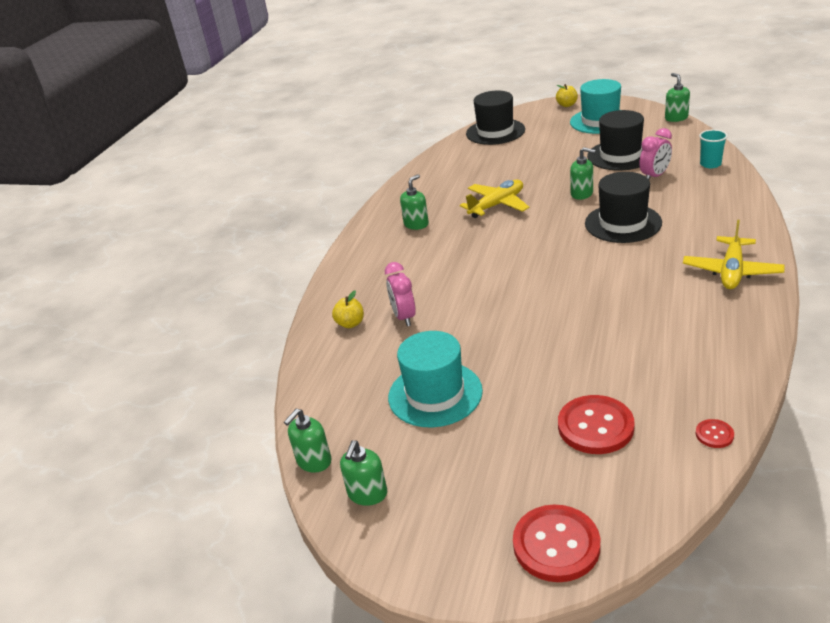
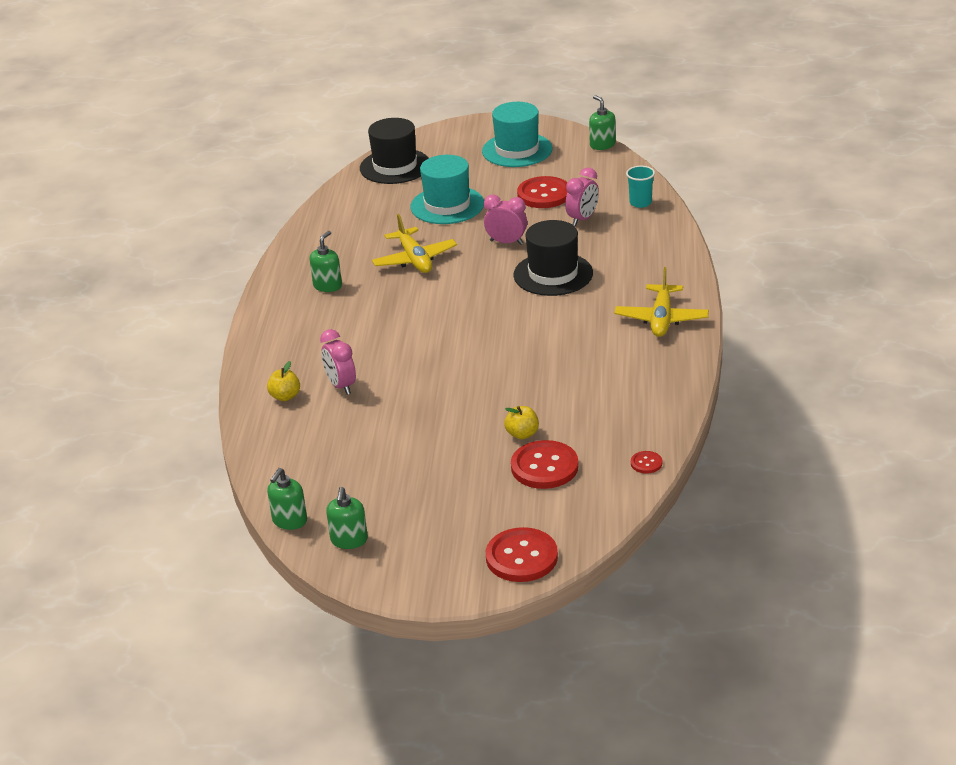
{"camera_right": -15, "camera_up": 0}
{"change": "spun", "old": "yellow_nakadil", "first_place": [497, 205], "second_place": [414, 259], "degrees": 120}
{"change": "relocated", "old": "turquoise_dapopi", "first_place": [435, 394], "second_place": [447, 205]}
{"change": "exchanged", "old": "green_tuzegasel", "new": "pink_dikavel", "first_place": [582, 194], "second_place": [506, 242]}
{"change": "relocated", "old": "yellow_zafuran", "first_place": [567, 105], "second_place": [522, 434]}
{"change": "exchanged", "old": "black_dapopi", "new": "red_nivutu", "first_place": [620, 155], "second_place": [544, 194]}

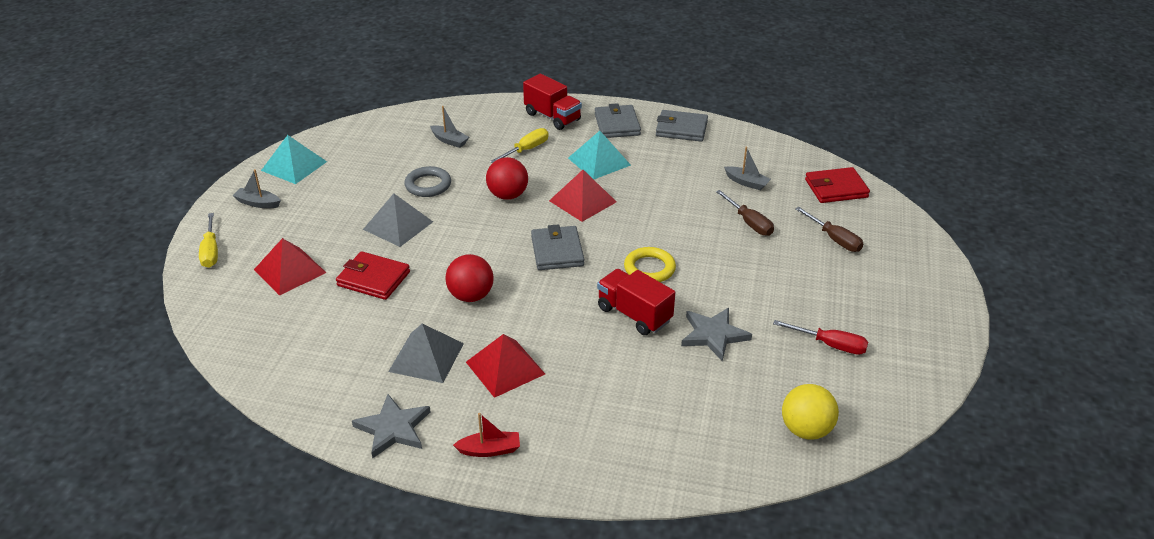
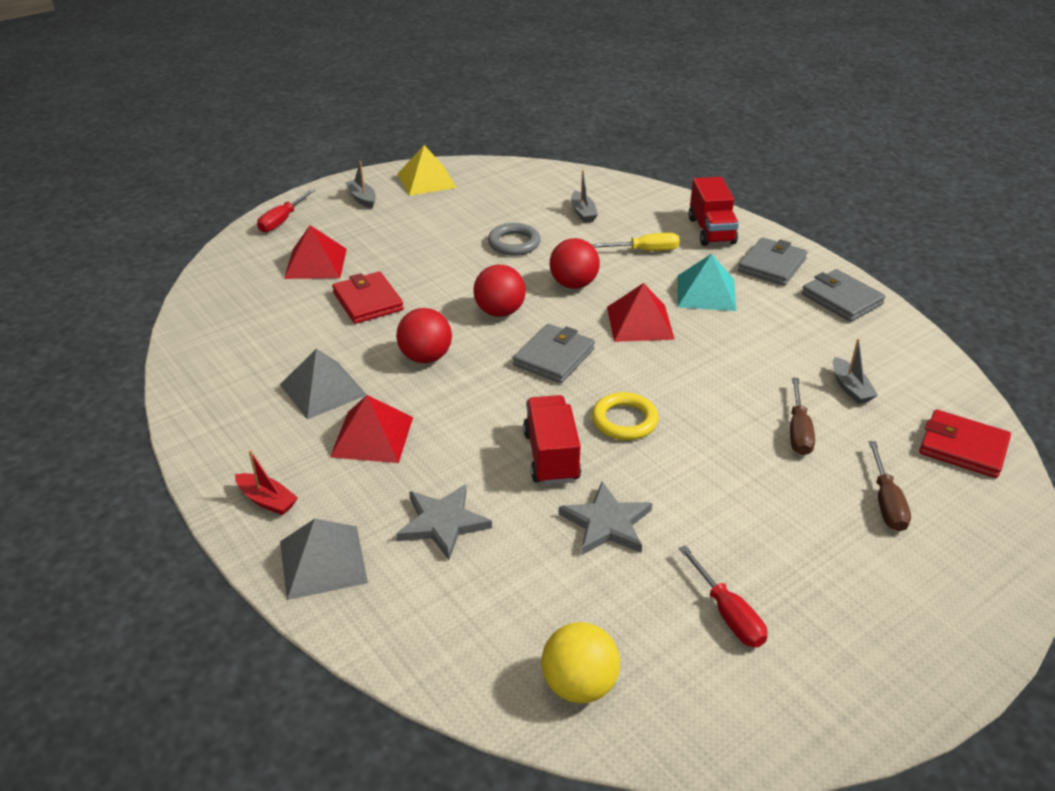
{"camera_right": 40, "camera_up": 0}
{"change": "colour", "old": "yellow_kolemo", "new": "red_kolemo", "first_place": [211, 251], "second_place": [282, 221]}
{"change": "relocated", "old": "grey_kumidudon", "first_place": [398, 225], "second_place": [323, 561]}
{"change": "relocated", "old": "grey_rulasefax", "first_place": [393, 428], "second_place": [443, 523]}
{"change": "colour", "old": "turquoise_kumidudon", "new": "yellow_kumidudon", "first_place": [294, 166], "second_place": [426, 180]}
{"change": "appeared", "new": "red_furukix", "second_place": [500, 312]}

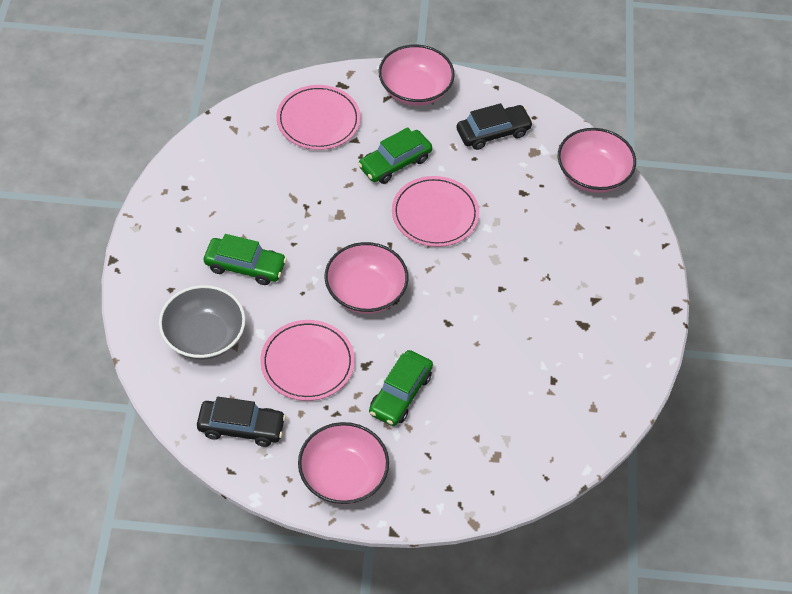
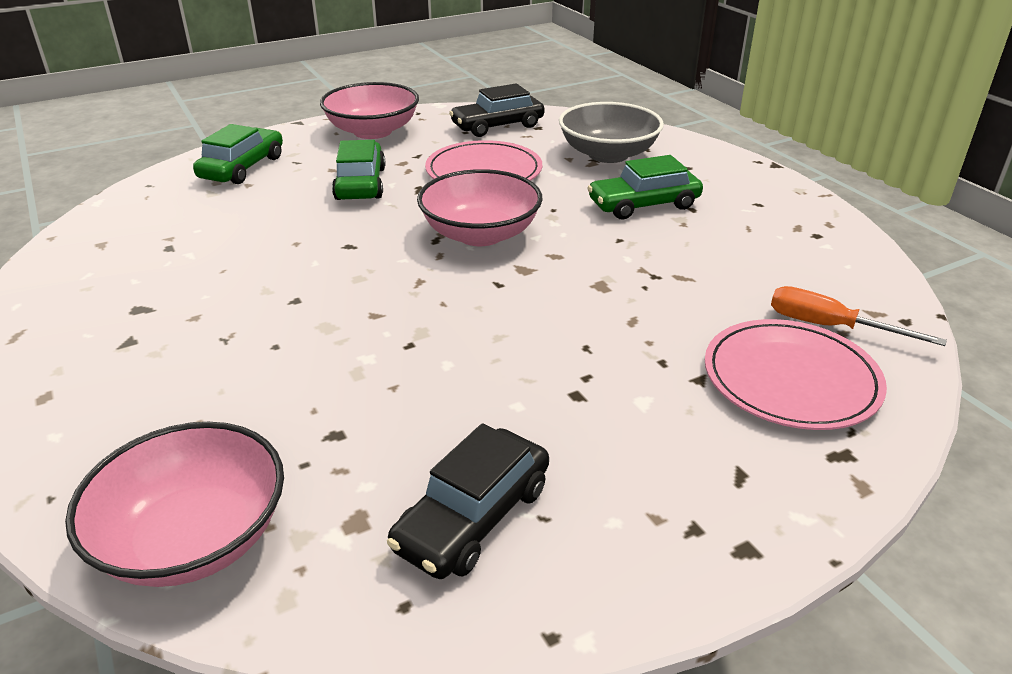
{"camera_right": 150, "camera_up": -20}
{"change": "relocated", "old": "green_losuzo", "first_place": [395, 163], "second_place": [242, 168]}
{"change": "appeared", "new": "orange_kolemo", "second_place": [829, 326]}
{"change": "missing", "old": "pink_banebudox", "first_place": [415, 90]}
{"change": "missing", "old": "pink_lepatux", "first_place": [435, 214]}

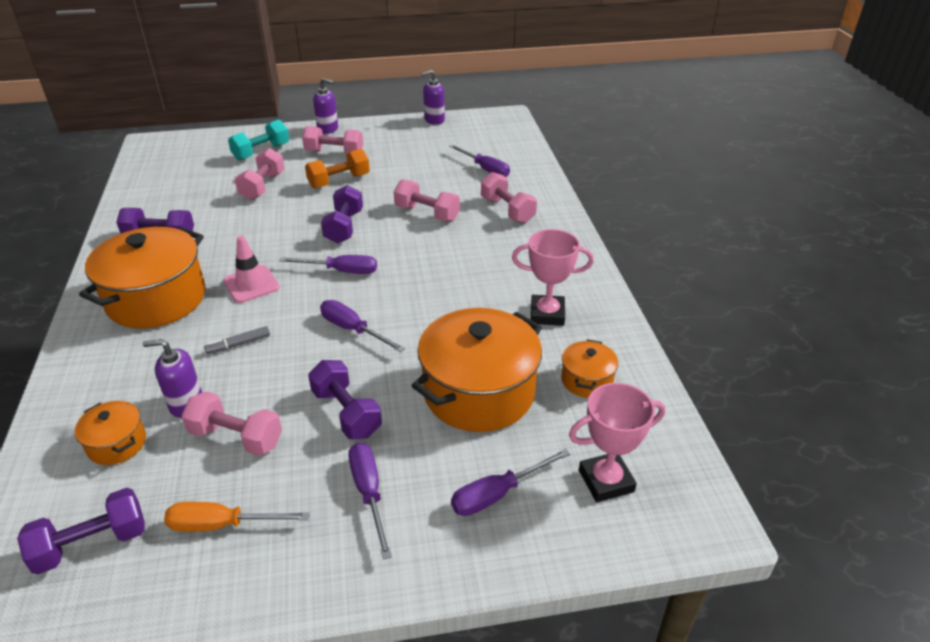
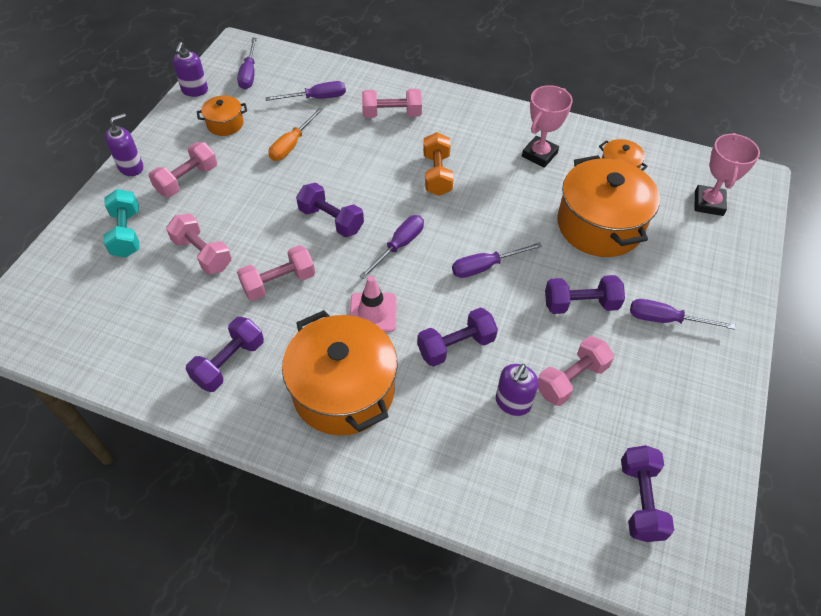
{"camera_right": -60, "camera_up": 15}
{"change": "relocated", "old": "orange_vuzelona", "first_place": [117, 444], "second_place": [225, 124]}
{"change": "relocated", "old": "purple_kolemo", "first_place": [497, 494], "second_place": [249, 74]}
{"change": "relocated", "old": "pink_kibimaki", "first_place": [427, 213], "second_place": [279, 283]}
{"change": "relocated", "old": "orange_kolemo", "first_place": [222, 524], "second_place": [292, 144]}
{"change": "exchanged", "old": "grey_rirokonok", "new": "purple_kibimaki", "first_place": [239, 344], "second_place": [456, 346]}
{"change": "relocated", "old": "orange_kibimaki", "first_place": [339, 181], "second_place": [437, 174]}

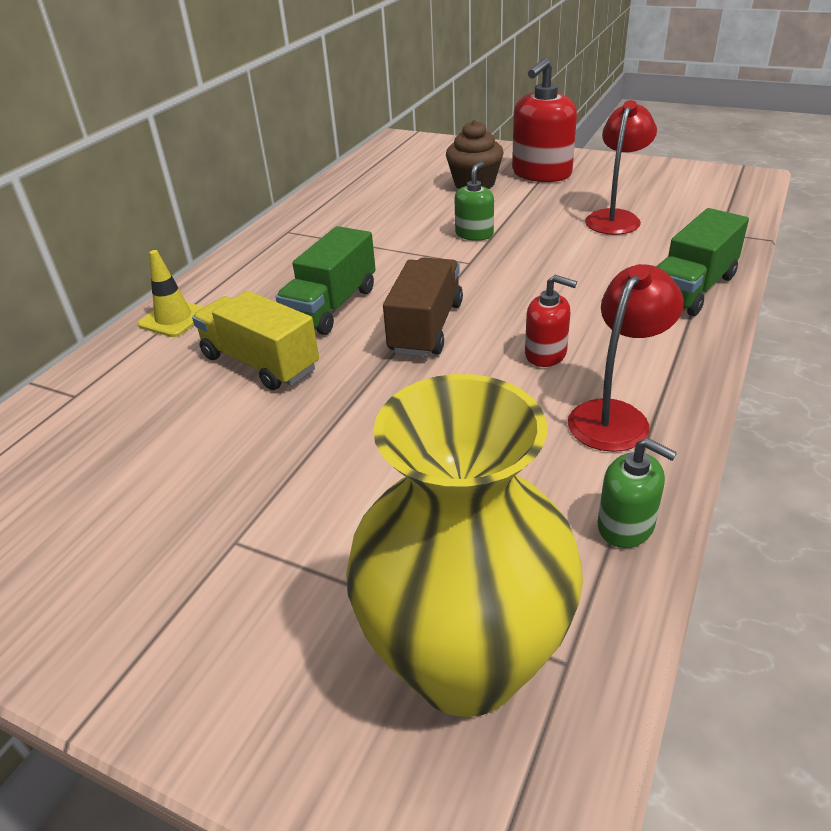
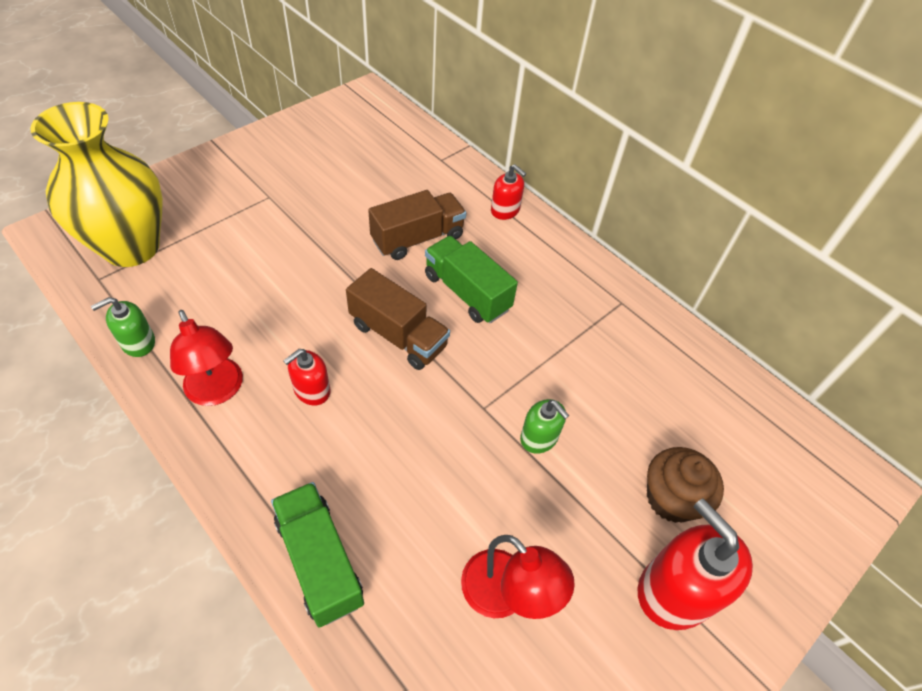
{"camera_right": 105, "camera_up": 15}
{"change": "colour", "old": "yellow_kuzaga", "new": "brown_kuzaga", "first_place": [260, 363], "second_place": [418, 238]}
{"change": "exchanged", "old": "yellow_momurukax", "new": "red_tuzegasel", "first_place": [174, 319], "second_place": [505, 210]}

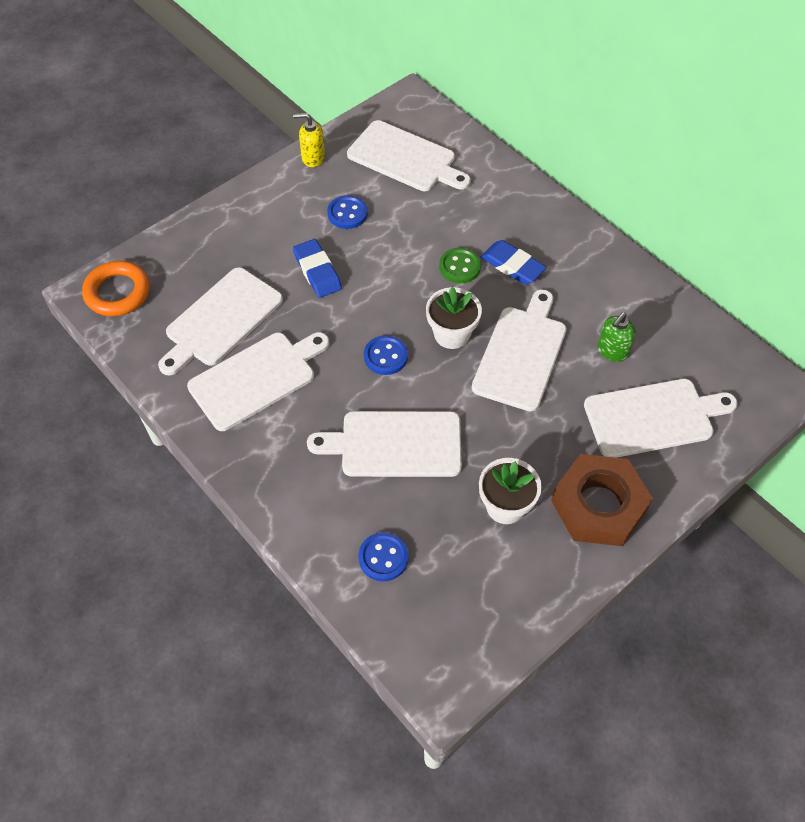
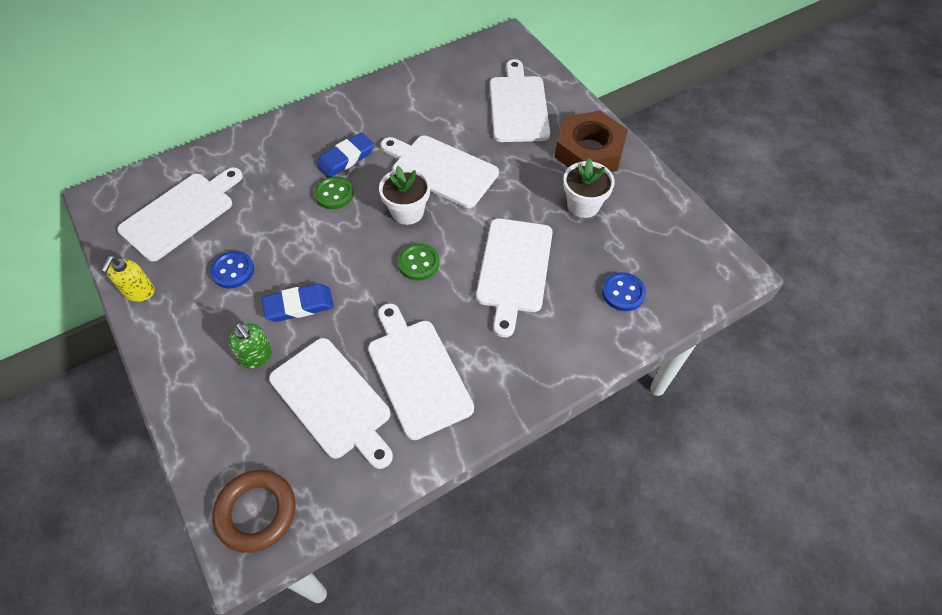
{"camera_right": -80, "camera_up": 0}
{"change": "colour", "old": "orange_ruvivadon", "new": "brown_ruvivadon", "first_place": [117, 292], "second_place": [256, 512]}
{"change": "relocated", "old": "green_tuzegasel", "first_place": [612, 351], "second_place": [256, 356]}
{"change": "colour", "old": "blue_nivutu", "new": "green_nivutu", "first_place": [385, 356], "second_place": [418, 263]}

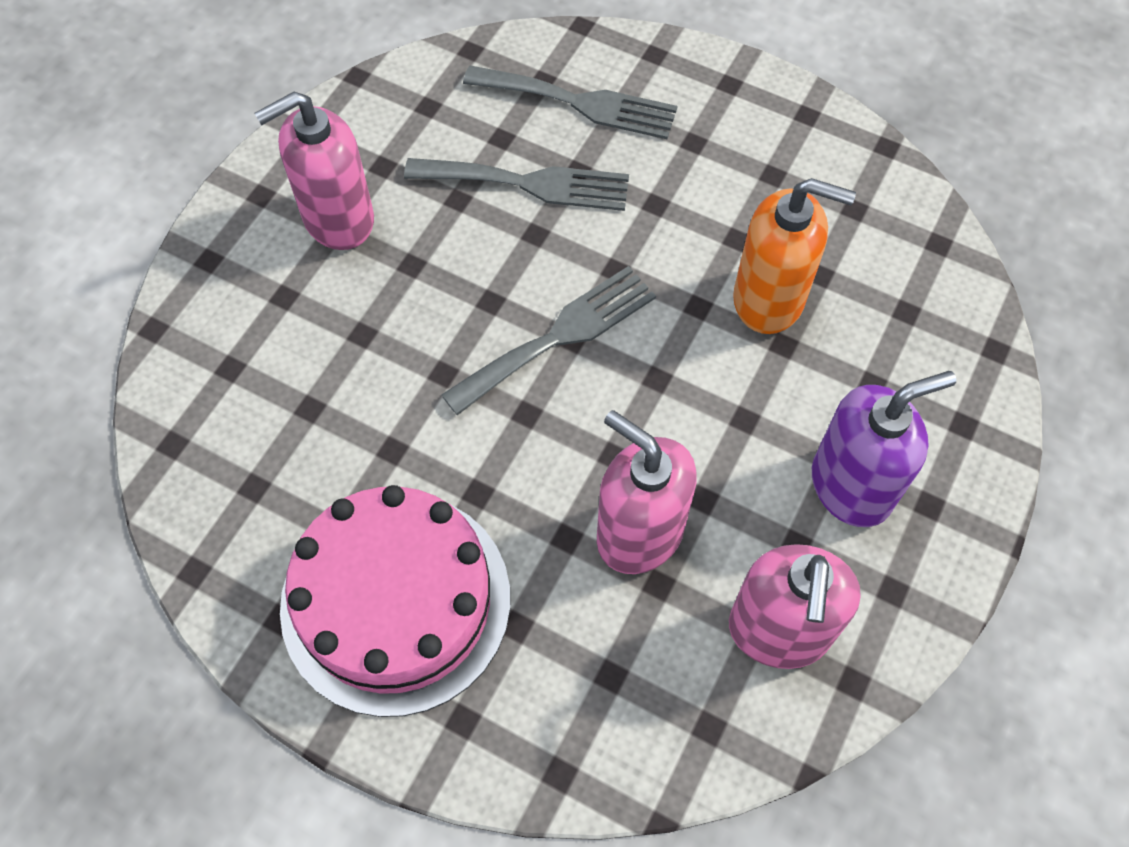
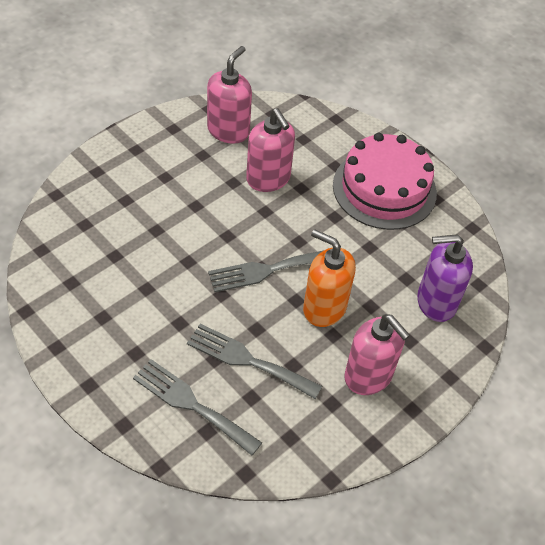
{"camera_right": -165, "camera_up": -10}
{"change": "relocated", "old": "orange_tuzegasel", "first_place": [769, 299], "second_place": [324, 308]}
{"change": "spun", "old": "pink_tuzegasel", "first_place": [338, 219], "second_place": [368, 376], "degrees": 60}
{"change": "relocated", "old": "purple_tuzegasel", "first_place": [852, 486], "second_place": [436, 302]}

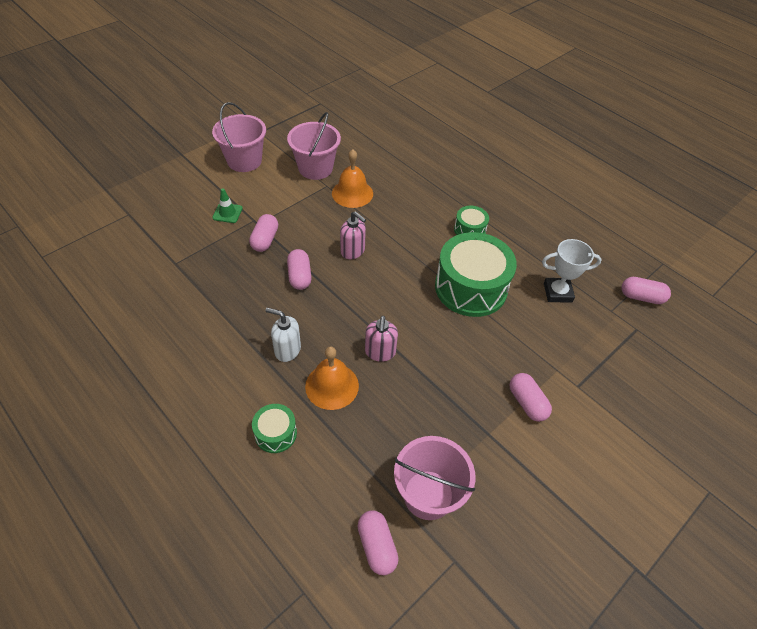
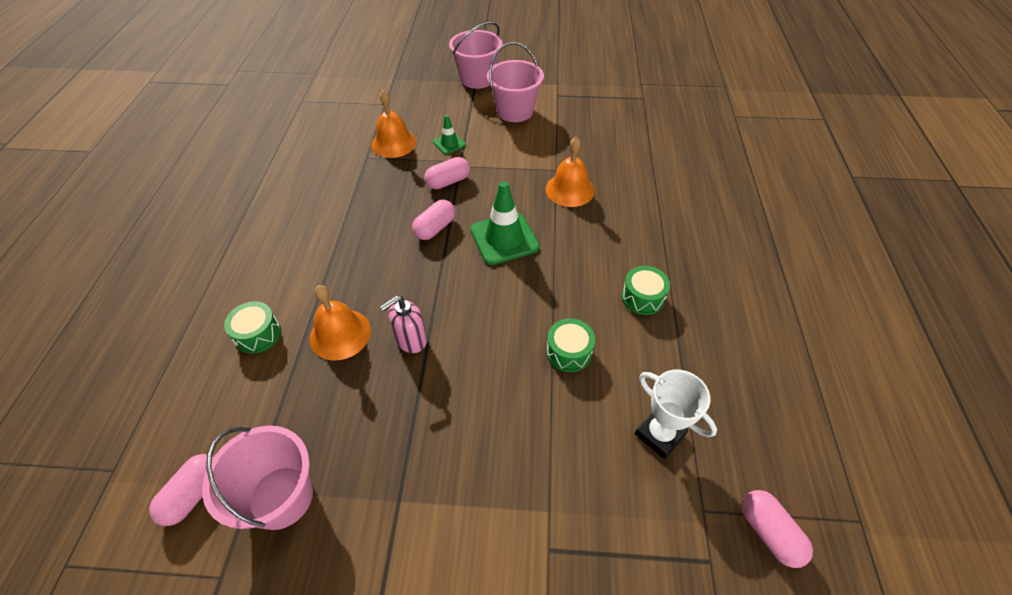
{"camera_right": 50, "camera_up": 0}
{"change": "appeared", "new": "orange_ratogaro", "second_place": [394, 143]}
{"change": "relocated", "old": "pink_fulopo", "first_place": [315, 168], "second_place": [477, 79]}
{"change": "exchanged", "old": "pink_tuzegasel", "new": "green_momurukax", "first_place": [353, 251], "second_place": [504, 238]}
{"change": "size", "old": "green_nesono", "first_place": [471, 287], "second_place": [569, 352], "factor": 0.48}
{"change": "missing", "old": "white_tuzegasel", "first_place": [287, 350]}
{"change": "missing", "old": "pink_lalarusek", "first_place": [527, 403]}

